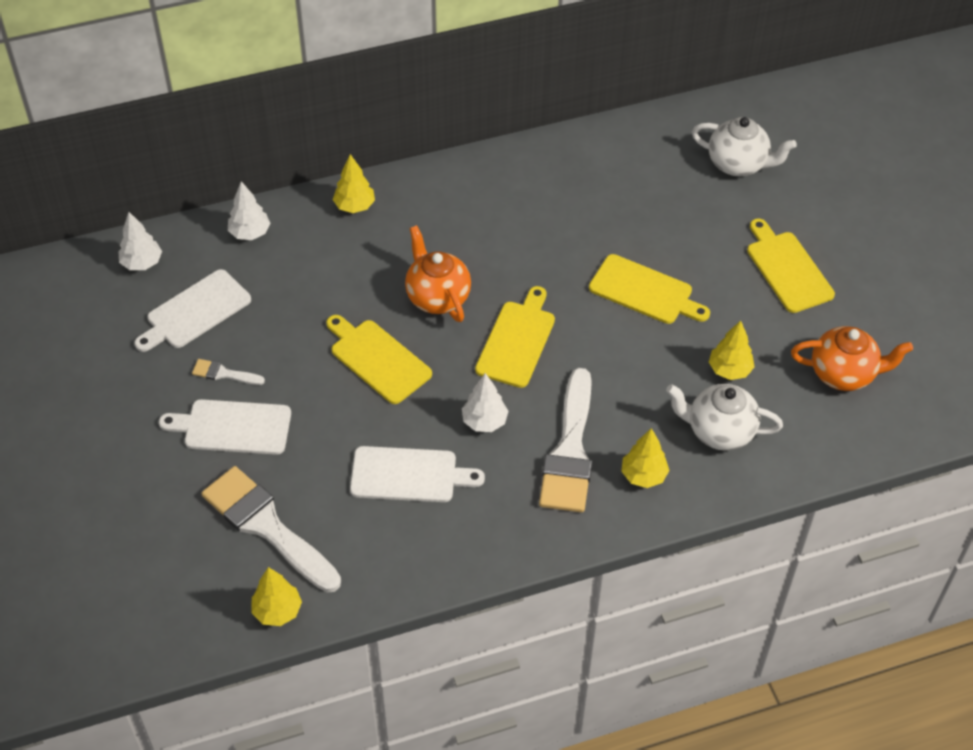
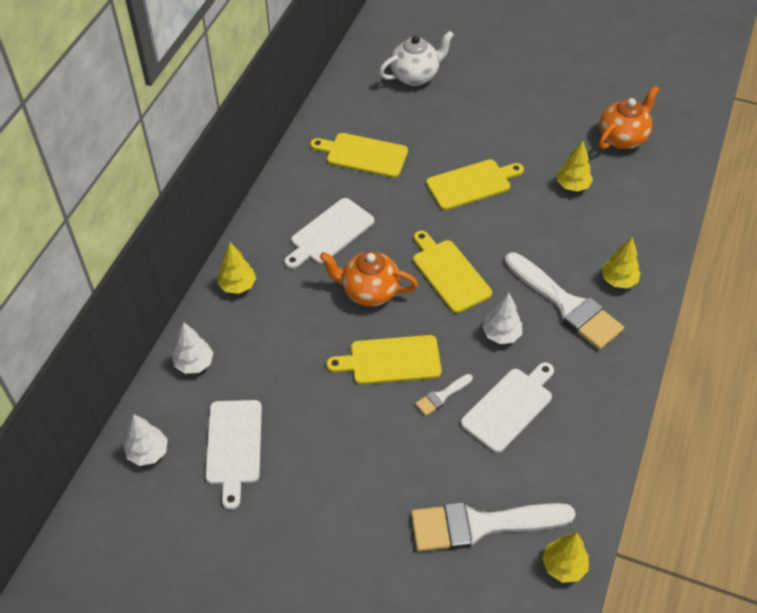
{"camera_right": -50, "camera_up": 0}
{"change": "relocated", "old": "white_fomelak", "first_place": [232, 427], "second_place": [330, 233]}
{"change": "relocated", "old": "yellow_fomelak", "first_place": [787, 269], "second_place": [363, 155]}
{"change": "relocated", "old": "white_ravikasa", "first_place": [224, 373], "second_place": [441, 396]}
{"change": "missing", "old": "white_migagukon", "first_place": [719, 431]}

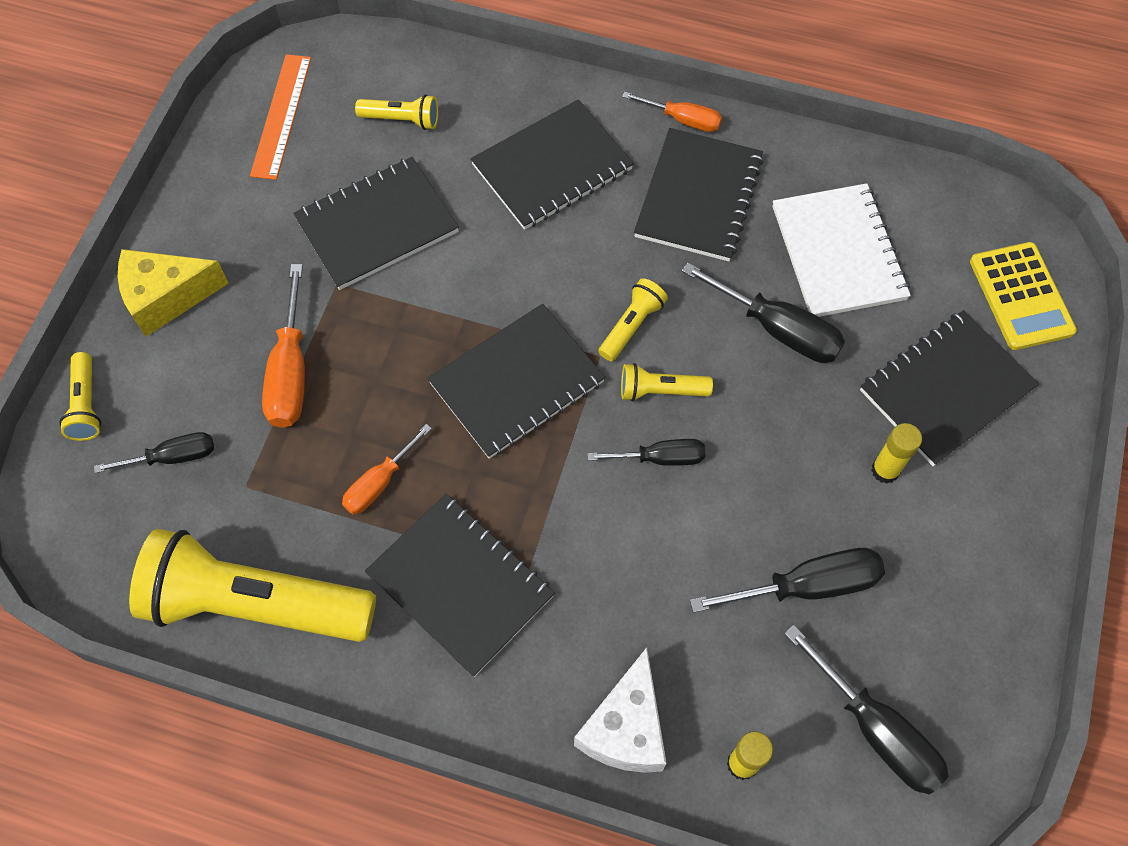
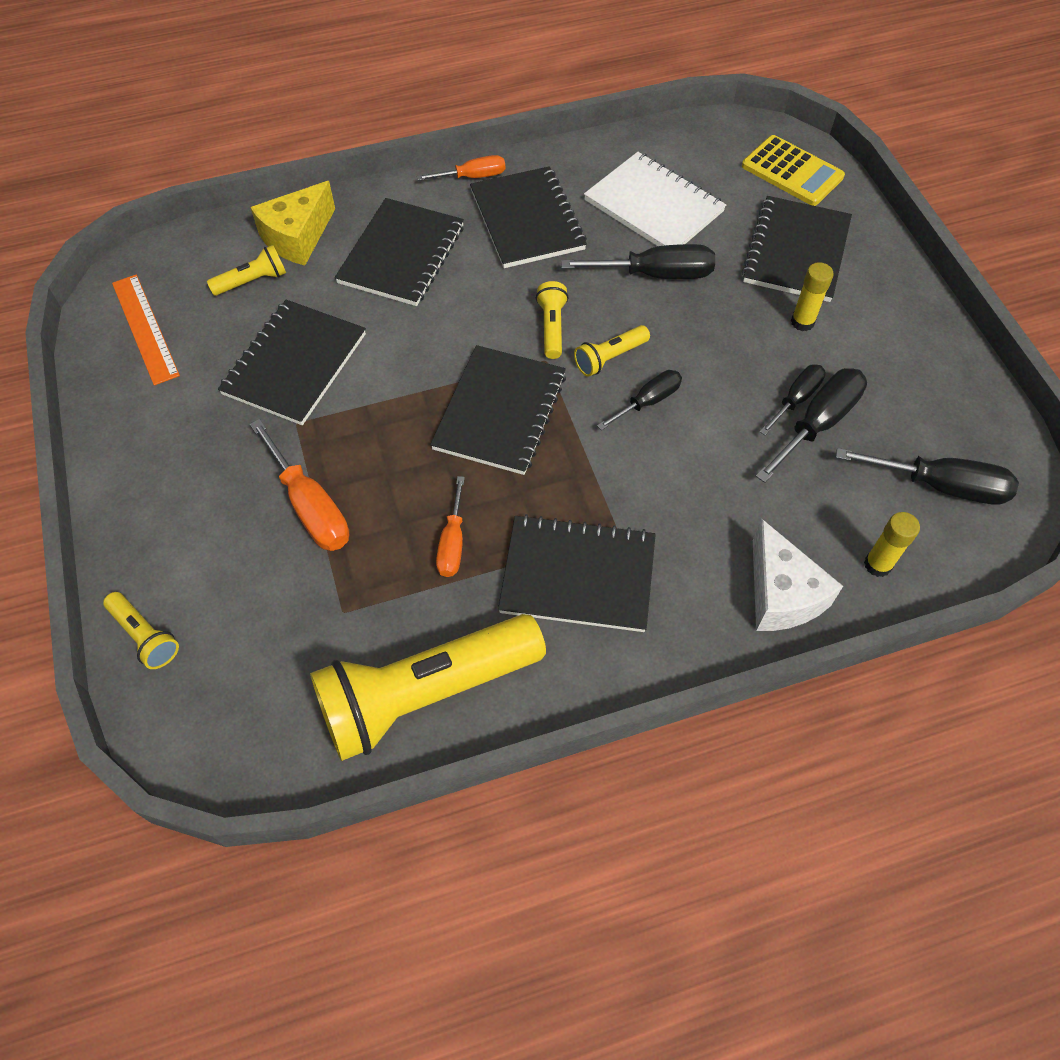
{"camera_right": -35, "camera_up": -5}
{"change": "relocated", "old": "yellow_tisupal", "first_place": [167, 298], "second_place": [298, 237]}
{"change": "relocated", "old": "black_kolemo", "first_place": [173, 457], "second_place": [796, 399]}

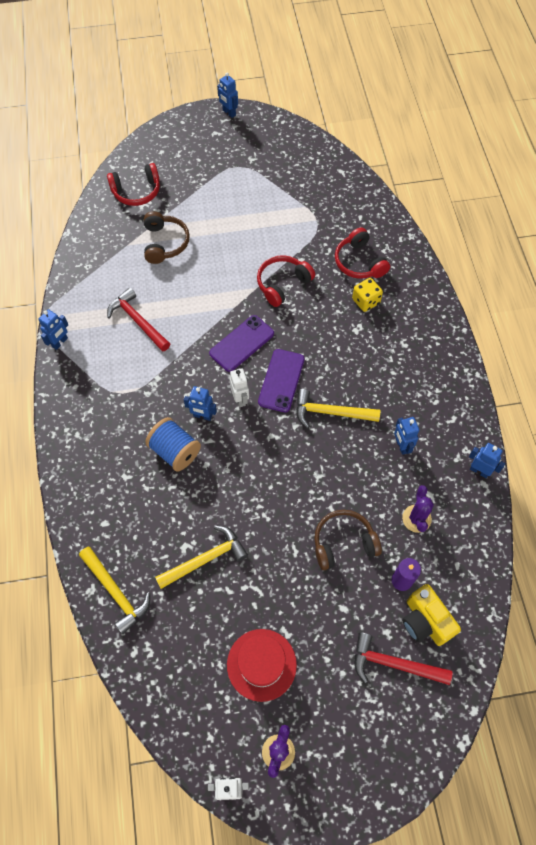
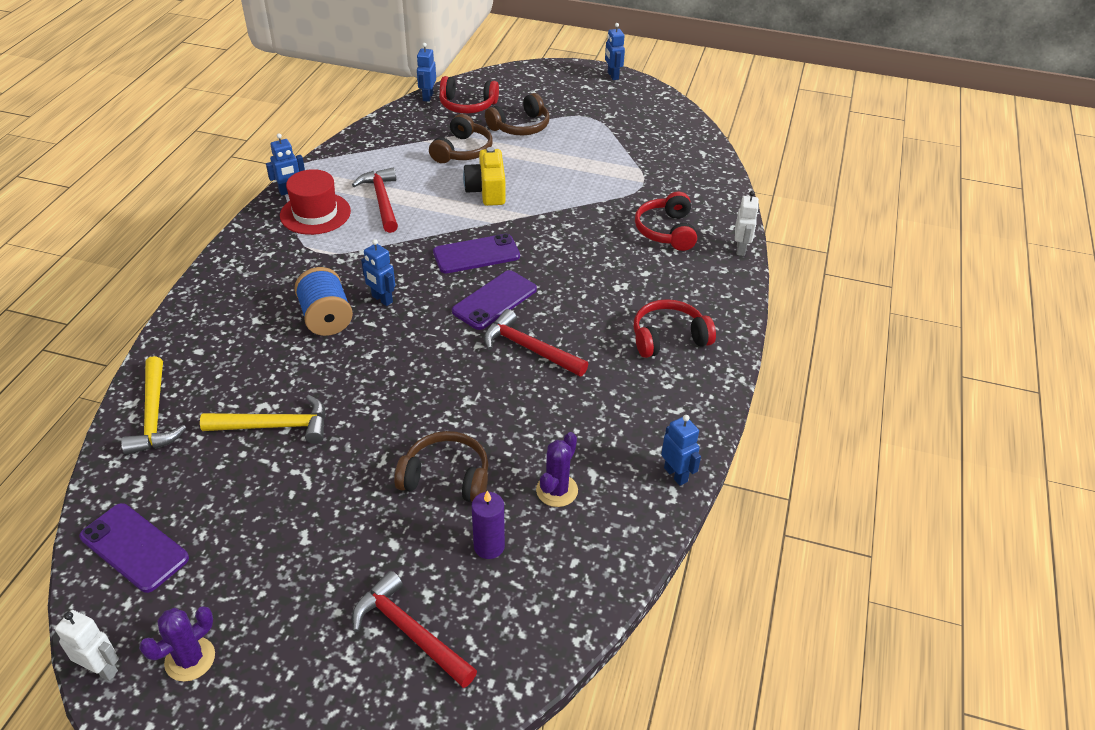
{"camera_right": 25, "camera_up": -20}
{"change": "appeared", "new": "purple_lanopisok", "second_place": [134, 547]}
{"change": "relocated", "old": "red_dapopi", "first_place": [261, 664], "second_place": [315, 213]}
{"change": "relocated", "old": "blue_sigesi", "first_place": [401, 446], "second_place": [427, 97]}
{"change": "relocated", "old": "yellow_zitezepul", "first_place": [425, 621], "second_place": [487, 191]}
{"change": "colour", "old": "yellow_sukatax", "new": "red_sukatax", "first_place": [330, 412], "second_place": [529, 349]}
{"change": "appeared", "new": "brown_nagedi", "second_place": [520, 127]}
{"change": "relocated", "old": "red_nagedi", "first_place": [282, 284], "second_place": [668, 338]}
{"change": "relocated", "old": "white_sigesi", "first_place": [240, 399], "second_place": [741, 249]}
{"change": "missing", "old": "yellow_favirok", "first_place": [366, 301]}

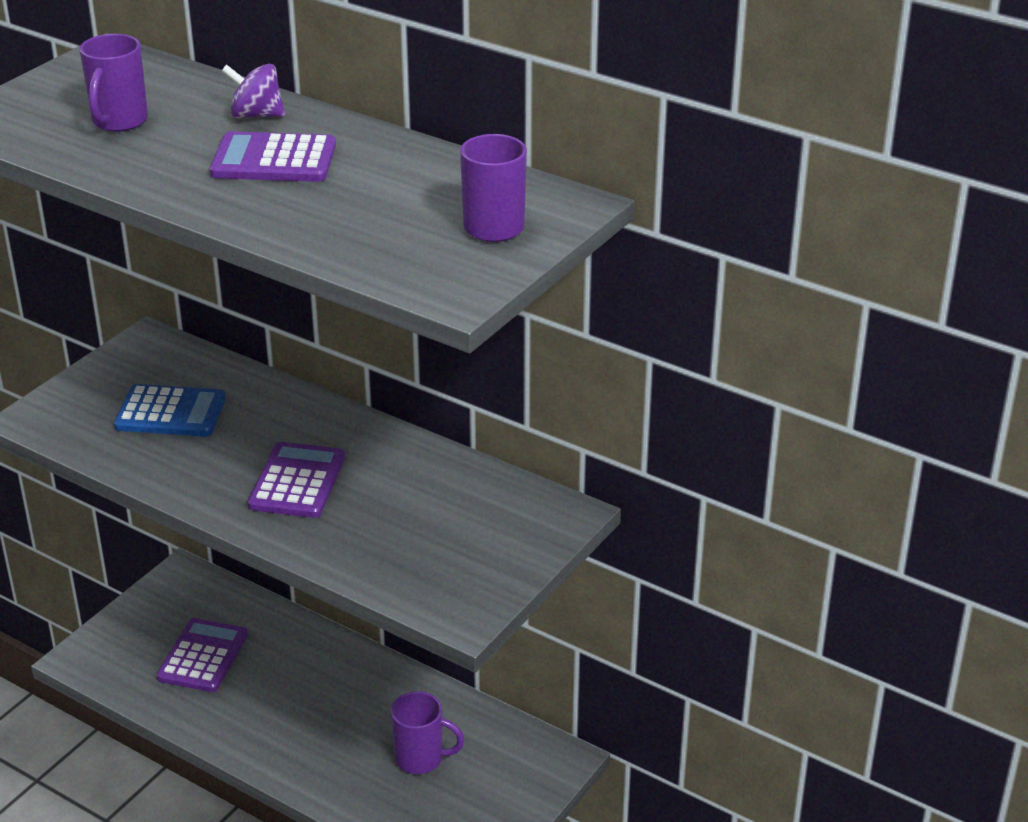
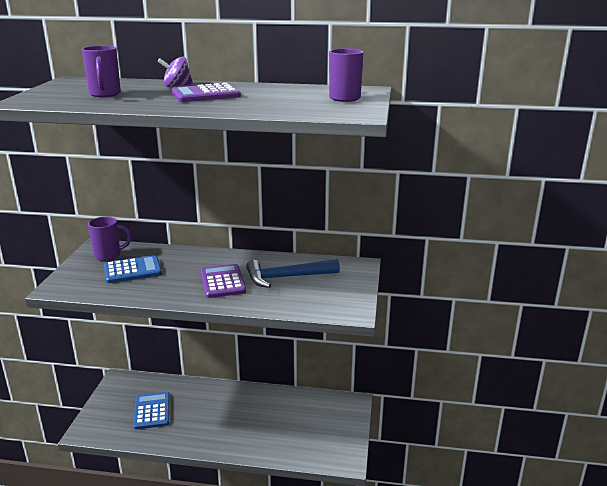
{"camera_right": -25, "camera_up": -10}
{"change": "relocated", "old": "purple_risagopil", "first_place": [421, 759], "second_place": [109, 255]}
{"change": "colour", "old": "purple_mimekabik", "new": "blue_mimekabik", "first_place": [203, 656], "second_place": [152, 411]}
{"change": "appeared", "new": "blue_sukatax", "second_place": [287, 277]}

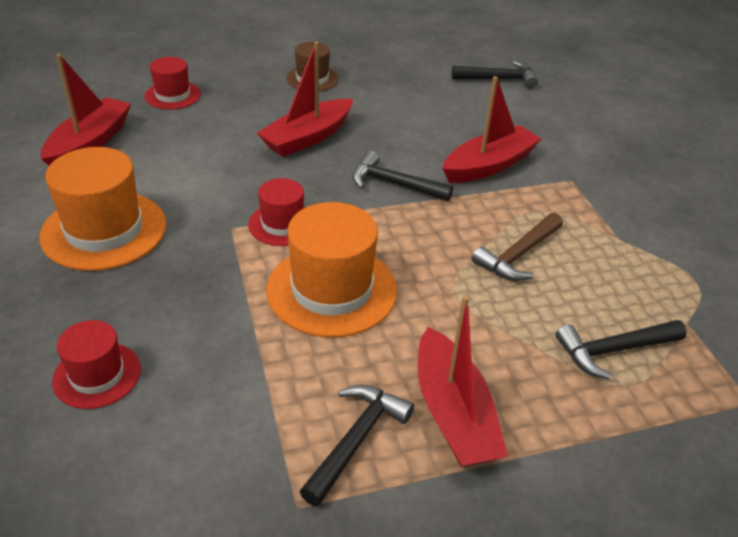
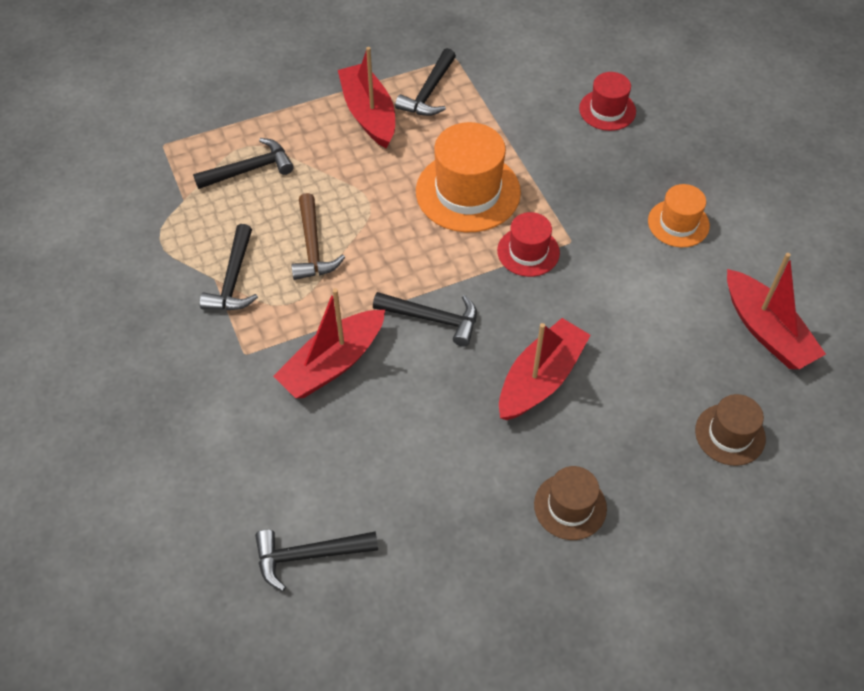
{"camera_right": 175, "camera_up": 15}
{"change": "appeared", "new": "black_sukatax", "second_place": [233, 279]}
{"change": "spun", "old": "brown_sukatax", "first_place": [518, 255], "second_place": [312, 247], "degrees": 135}
{"change": "size", "old": "orange_dapopi", "first_place": [104, 230], "second_place": [678, 223], "factor": 0.57}
{"change": "colour", "old": "red_dapopi", "new": "brown_dapopi", "first_place": [173, 95], "second_place": [730, 434]}
{"change": "spun", "old": "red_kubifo", "first_place": [90, 143], "second_place": [766, 331], "degrees": -45}

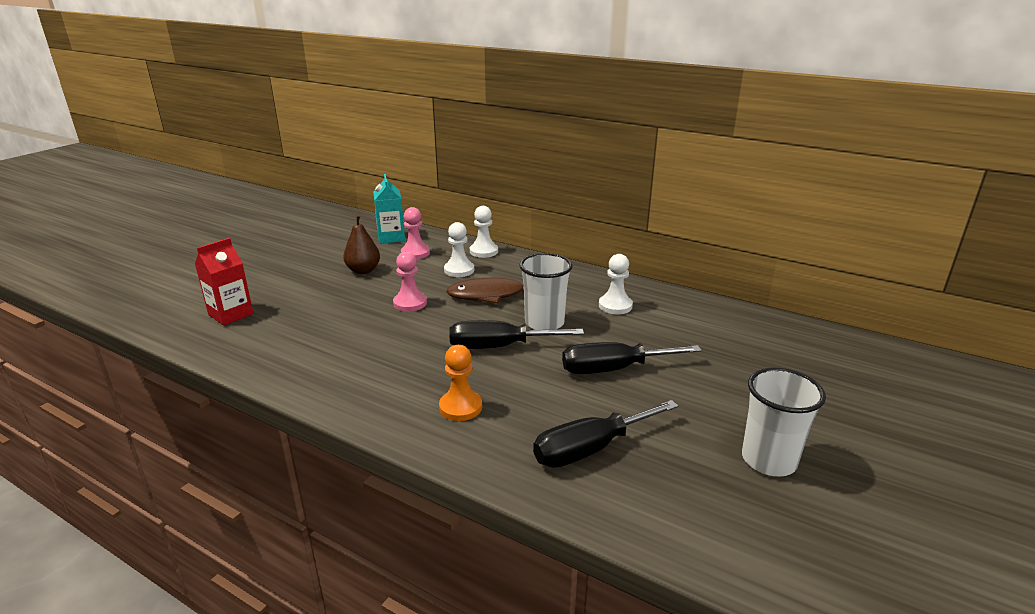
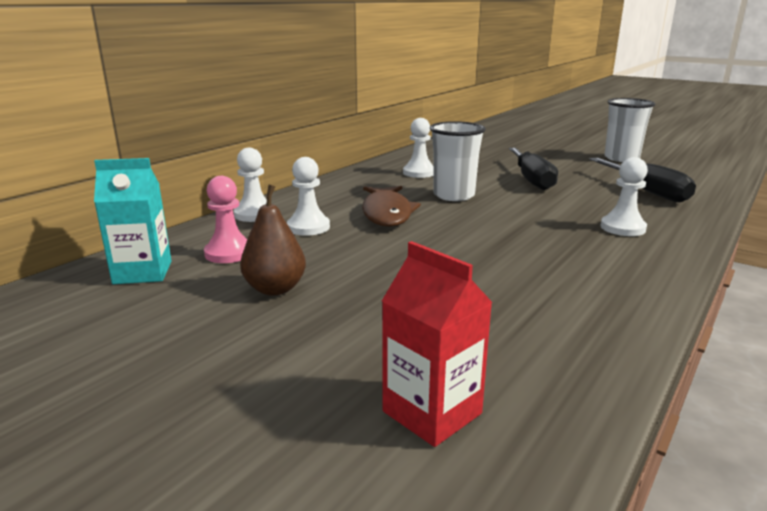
{"camera_right": -85, "camera_up": -5}
{"change": "colour", "old": "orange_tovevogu", "new": "white_tovevogu", "first_place": [460, 407], "second_place": [622, 228]}
{"change": "missing", "old": "pink_tovevogu", "first_place": [410, 303]}
{"change": "missing", "old": "black_kolemo", "first_place": [499, 347]}

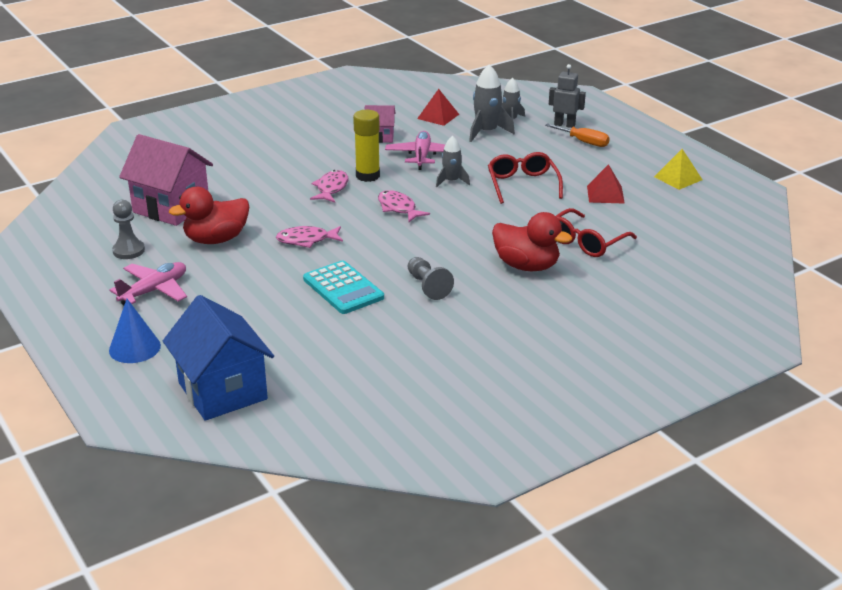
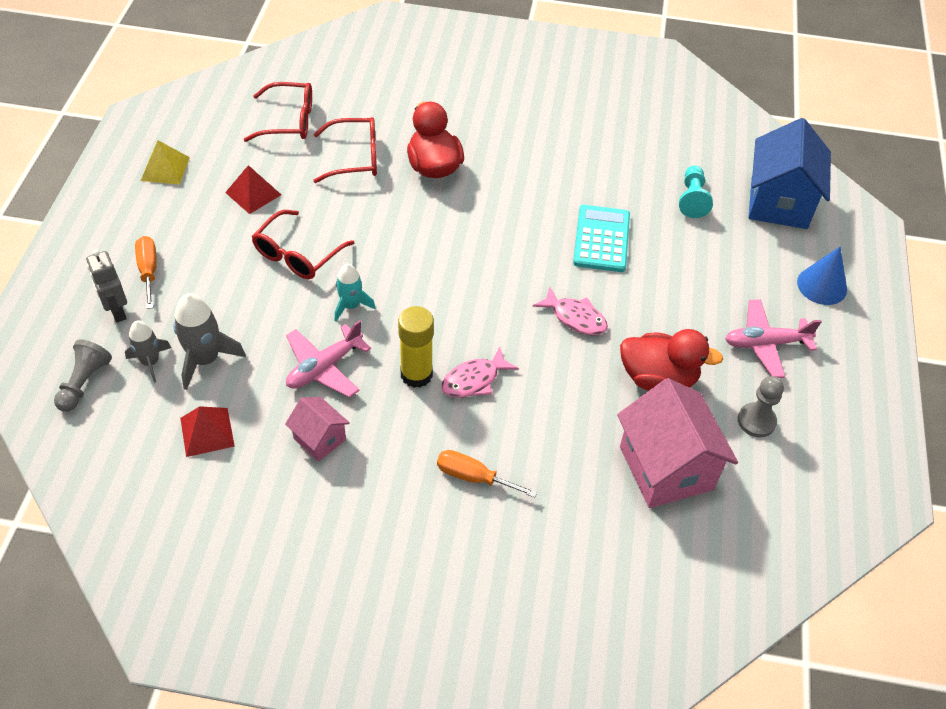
{"camera_right": -140, "camera_up": 20}
{"change": "relocated", "old": "grey_tovevogu", "first_place": [428, 286], "second_place": [84, 383]}
{"change": "appeared", "new": "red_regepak", "second_place": [288, 121]}
{"change": "colour", "old": "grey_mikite", "new": "turquoise_mikite", "first_place": [451, 181], "second_place": [351, 306]}
{"change": "appeared", "new": "orange_kolemo", "second_place": [473, 477]}
{"change": "appeared", "new": "turquoise_tovevogu", "second_place": [692, 199]}
{"change": "missing", "old": "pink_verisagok", "first_place": [398, 208]}

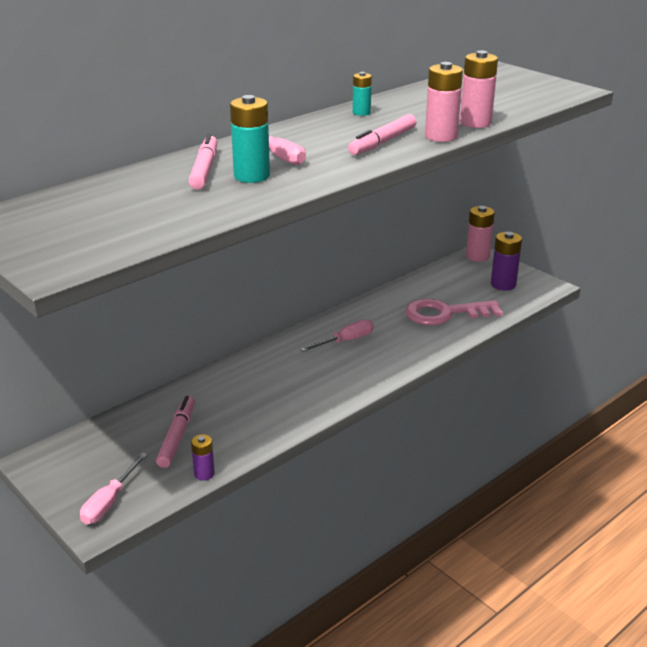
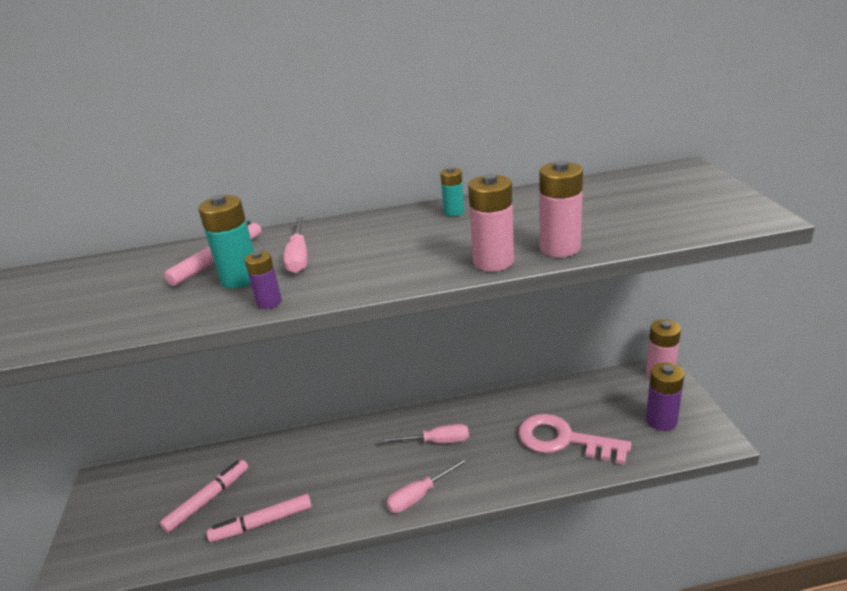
{"camera_right": 35, "camera_up": 0}
{"change": "relocated", "old": "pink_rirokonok", "first_place": [383, 142], "second_place": [262, 523]}
{"change": "relocated", "old": "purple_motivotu", "first_place": [204, 474], "second_place": [269, 302]}
{"change": "relocated", "old": "pink_kolemo", "first_place": [109, 502], "second_place": [420, 495]}

